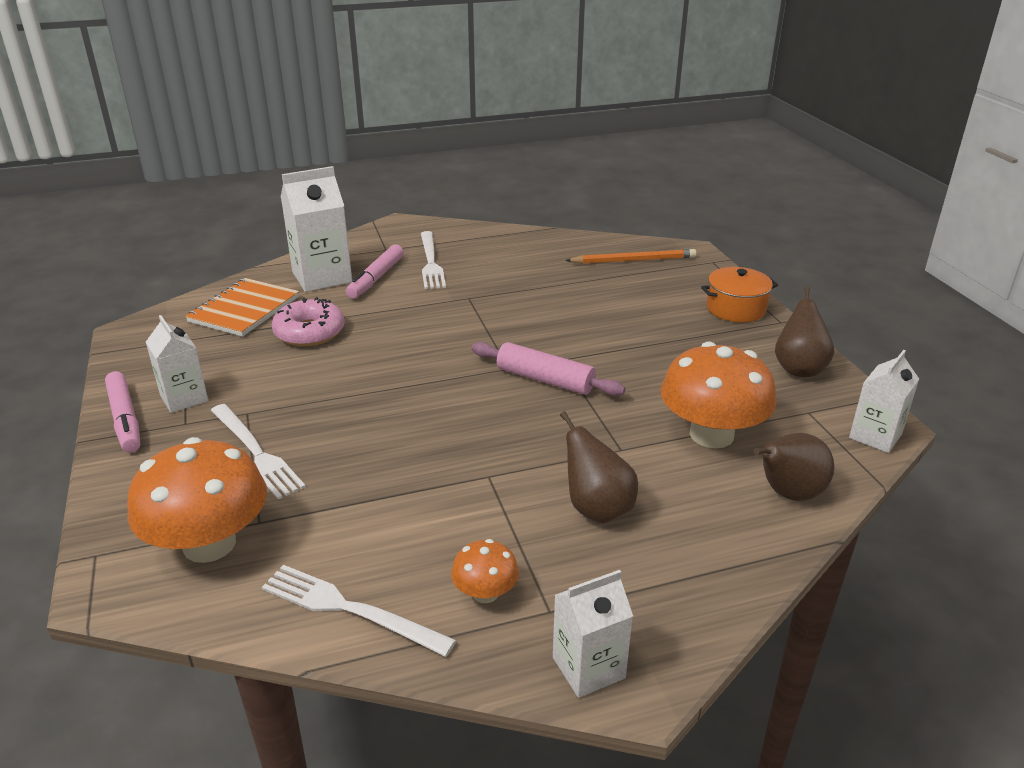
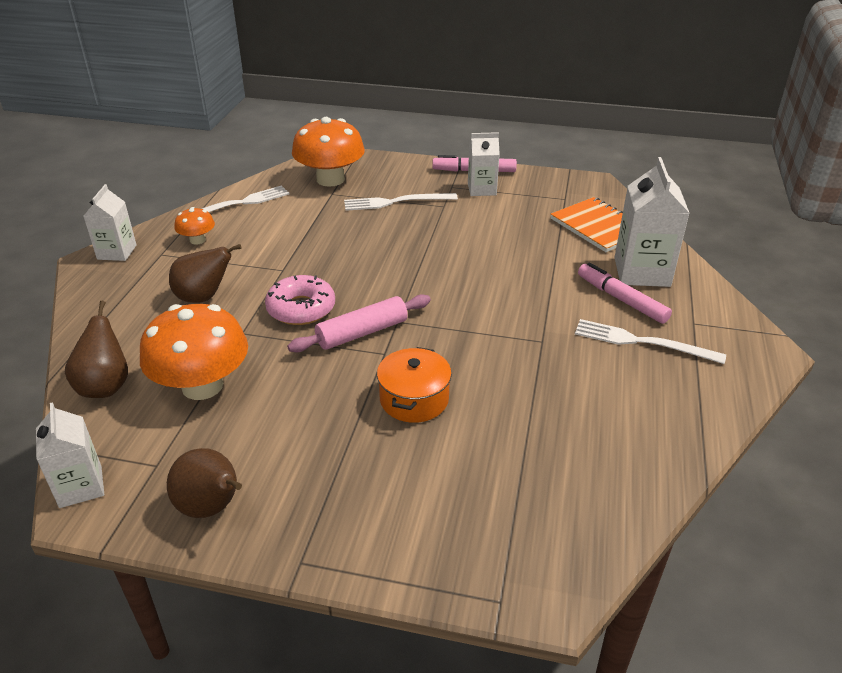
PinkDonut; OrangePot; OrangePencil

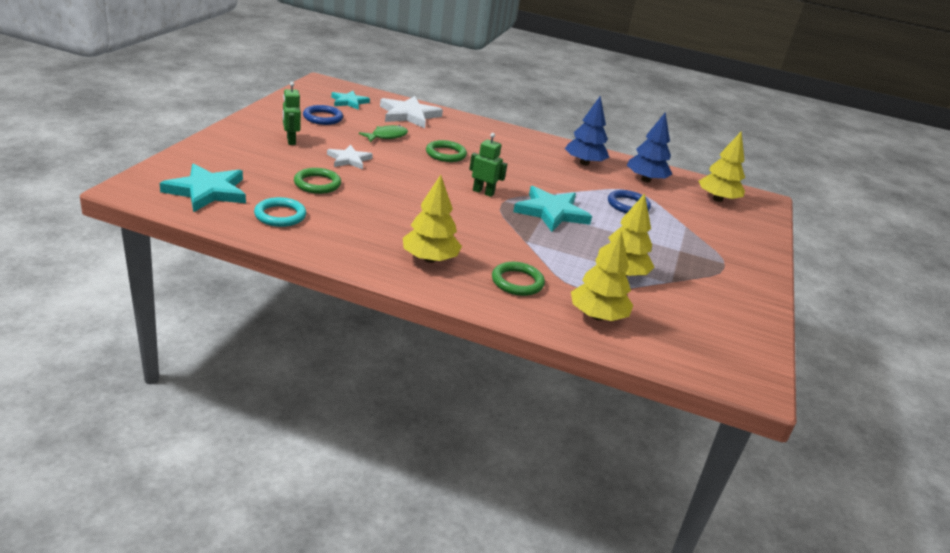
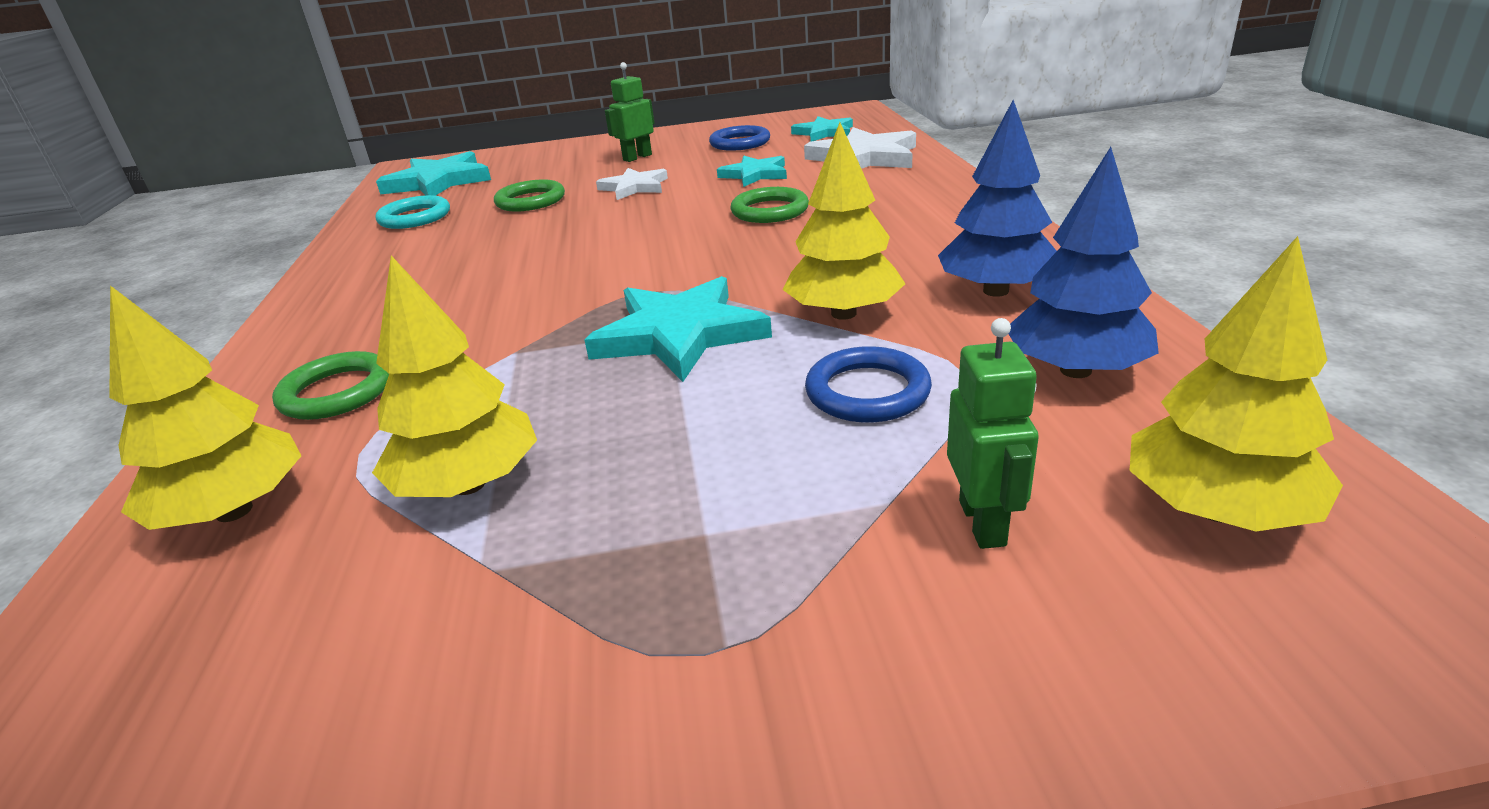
TurquoiseStar (3rd from left); YellowTree (3rd from left); GreenRobot (2nd from left)

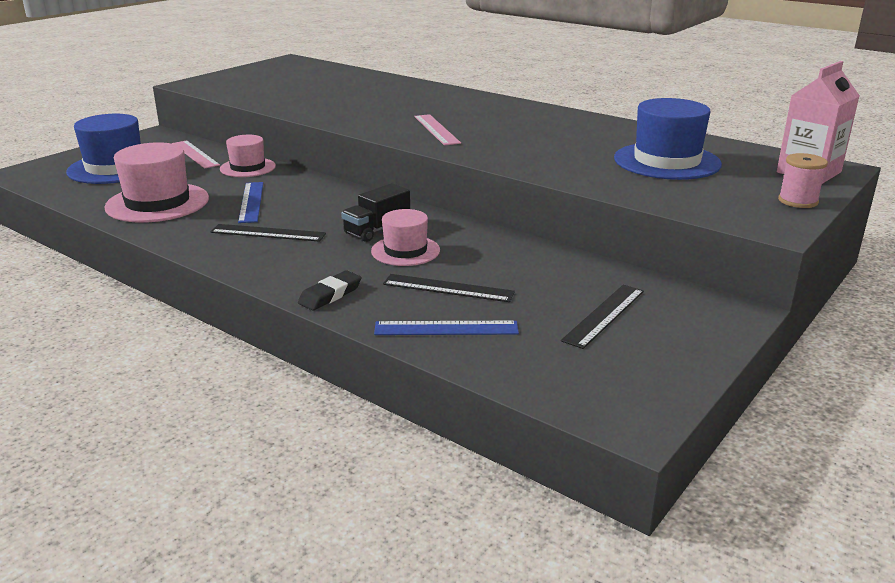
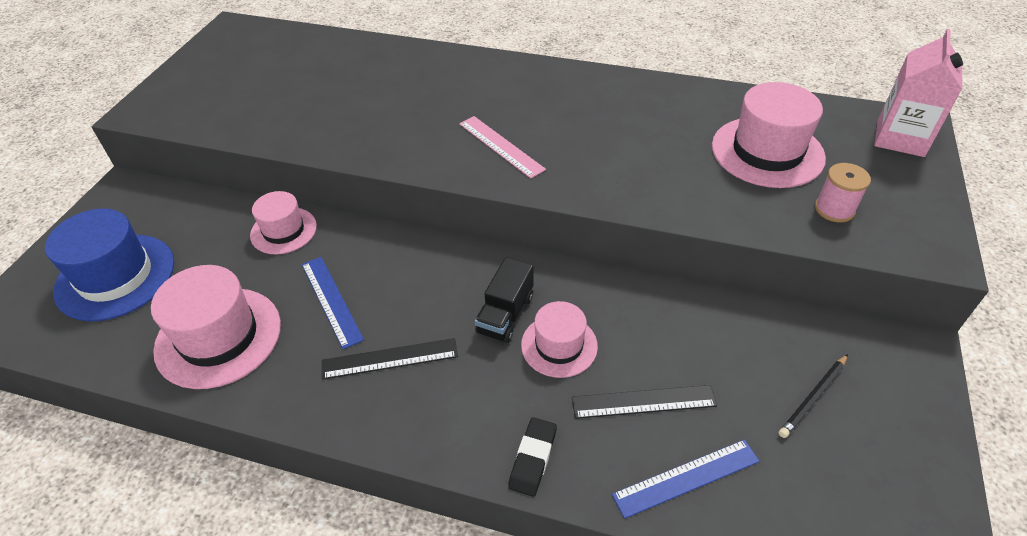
PinkHat (4th from left); BlackPencil; PinkSpool; PinkRuler (1st from left in the first image)

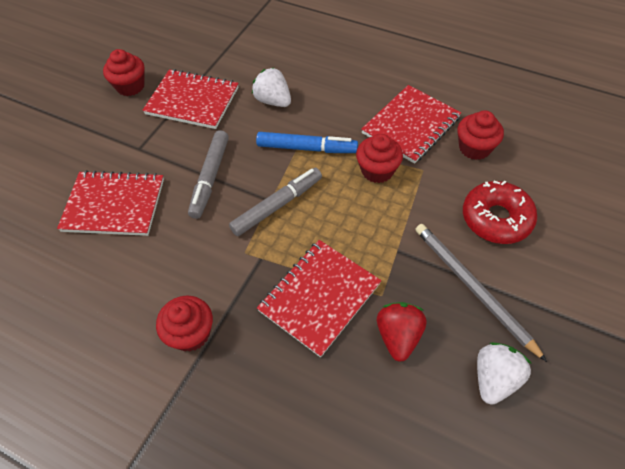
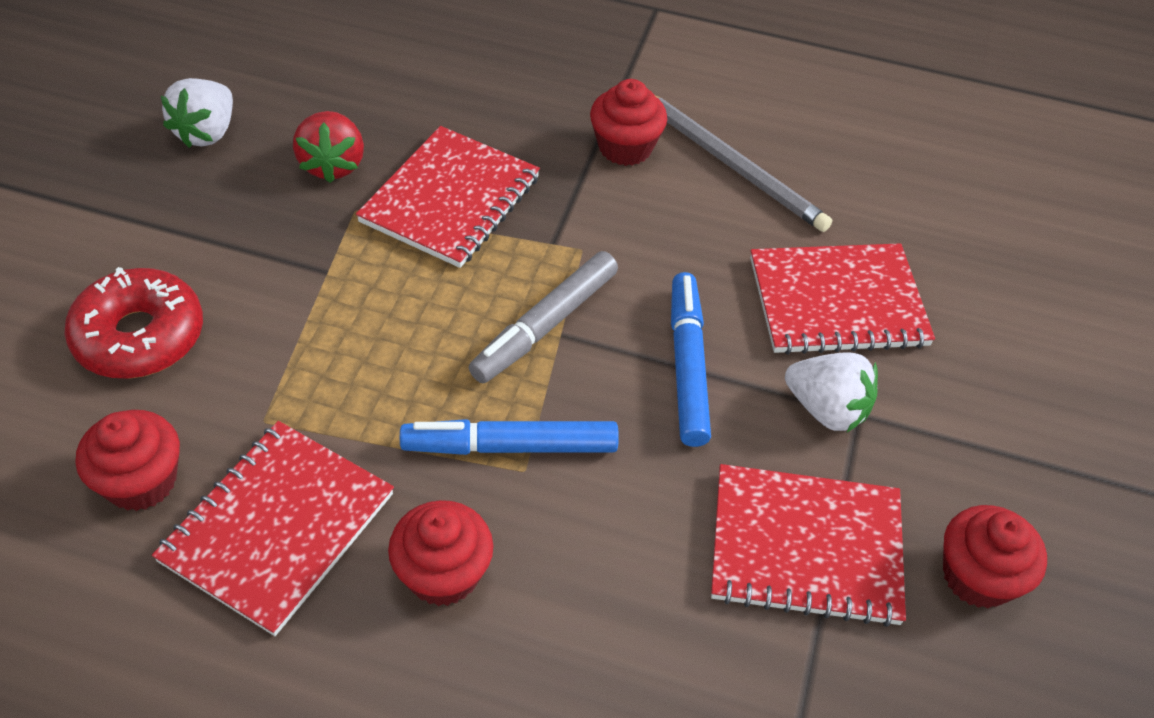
RedCupcake (2nd from left); GreyPencil; BlueMarker (2nd from left); WhiteStrawberry (2nd from left)

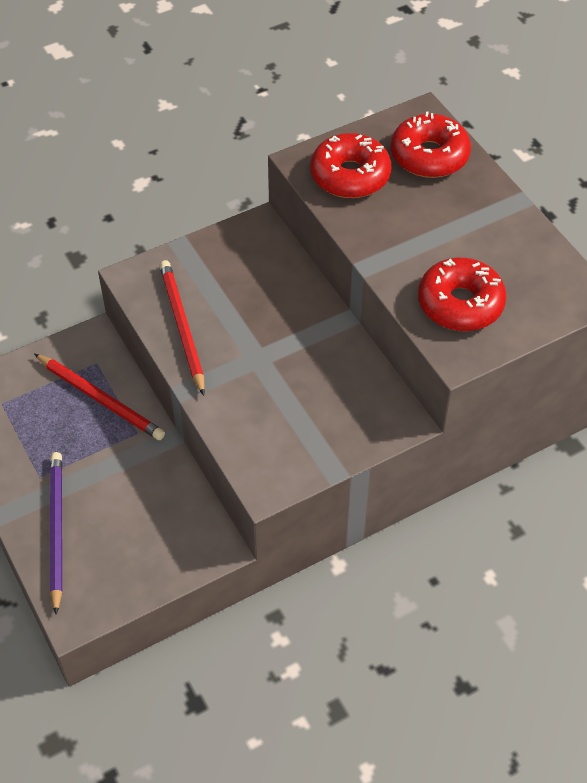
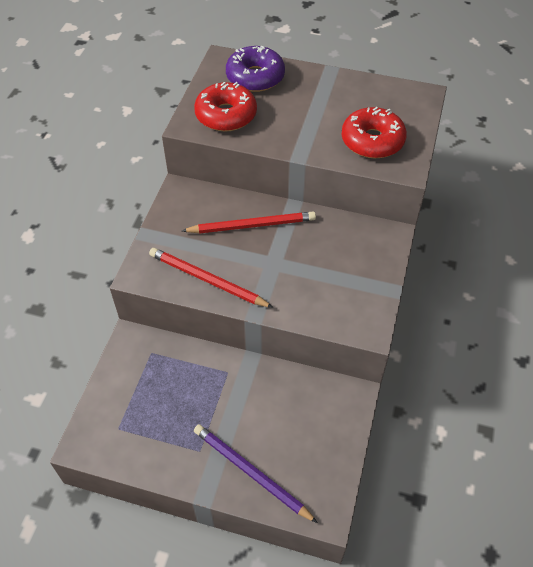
RedPencil (2nd from left); PurpleDonut

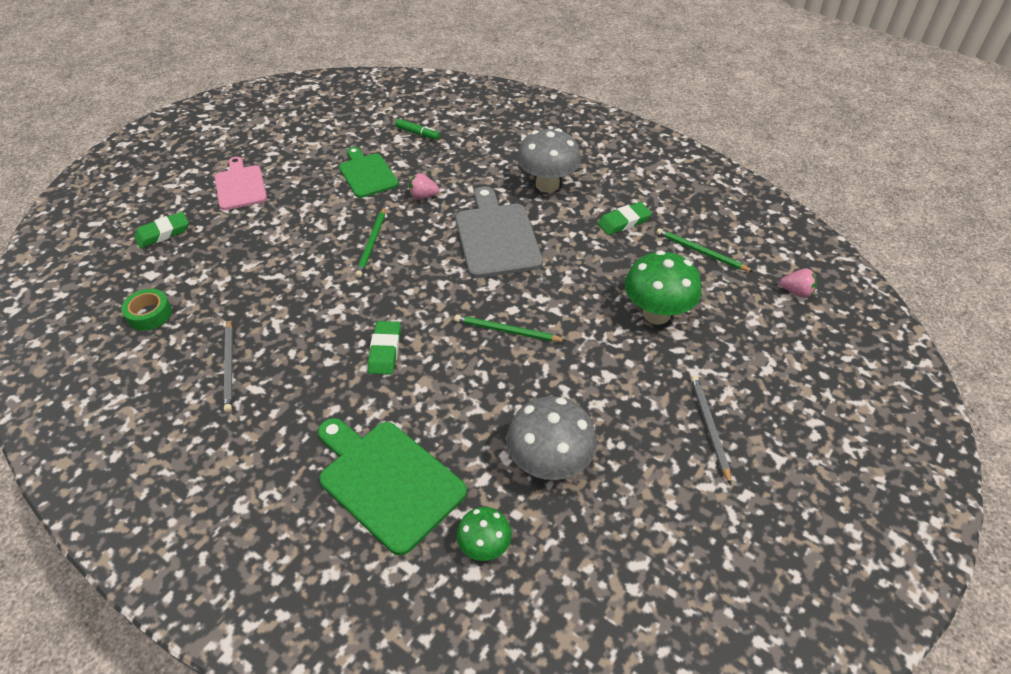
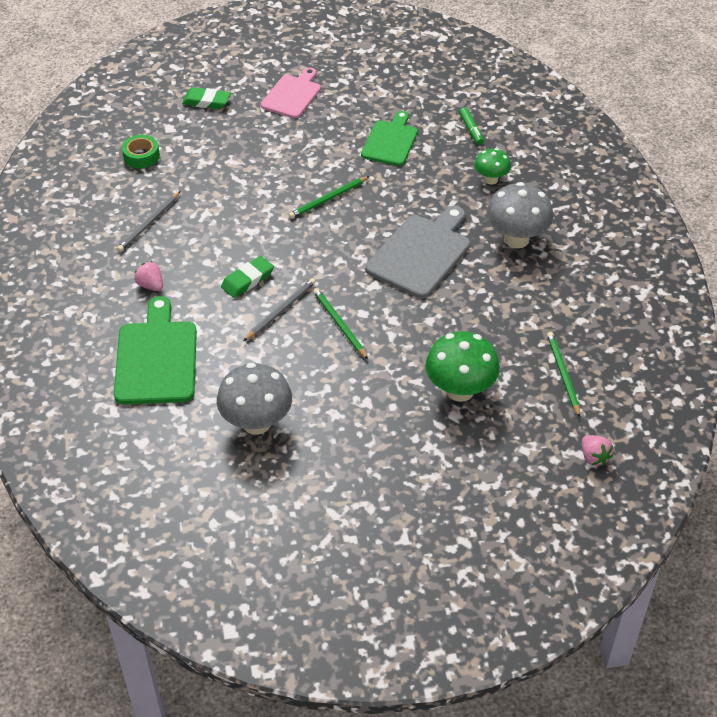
PinkStrawberry (1st from left); GreyPencil (2nd from left); GreenMushroom (2nd from left); GreenEraser (3rd from left in the first image)

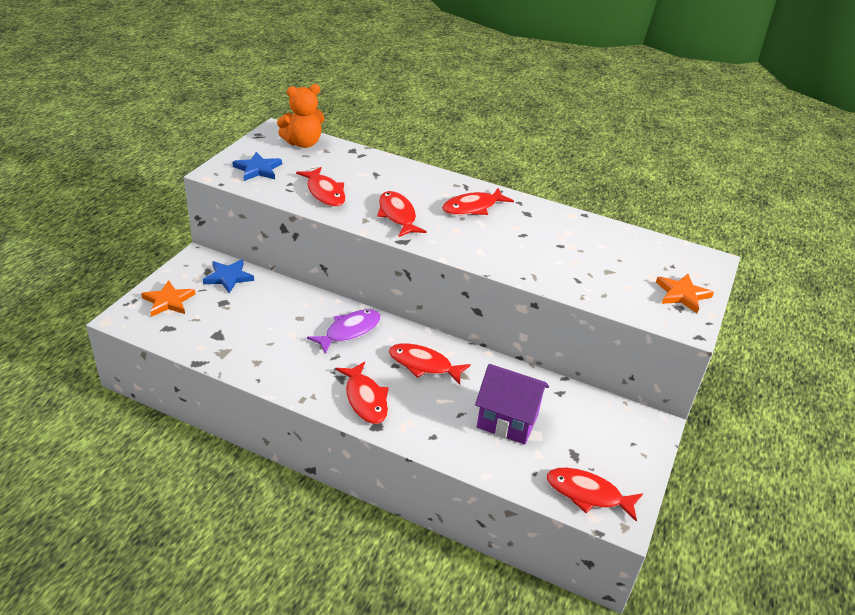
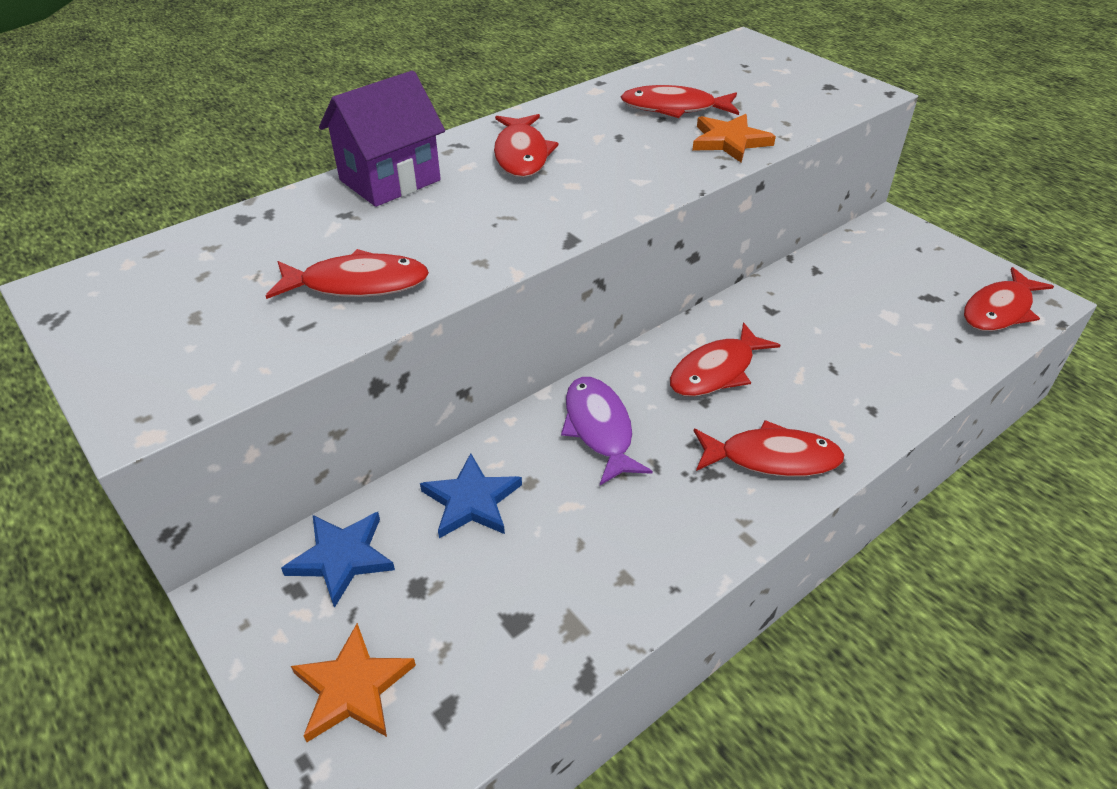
PurpleHouse; BlueStar (2nd from left); RedFish (3rd from left); OrangeStar (2nd from left); OrangeTeddyBear

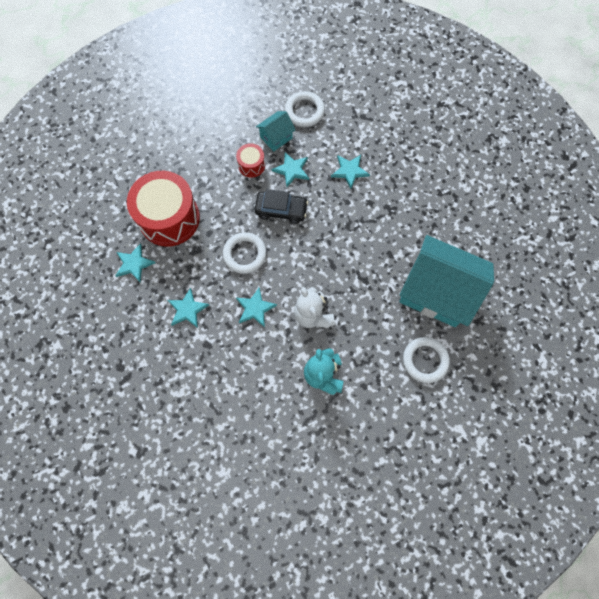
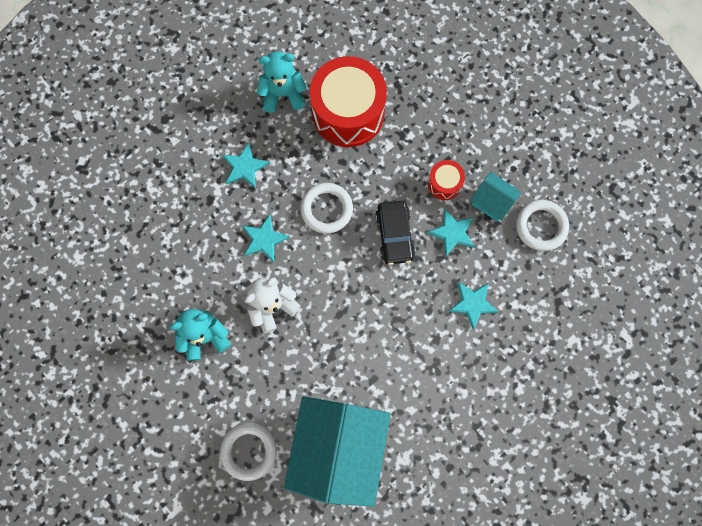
TurquoiseTeddyBear (2nd from left)

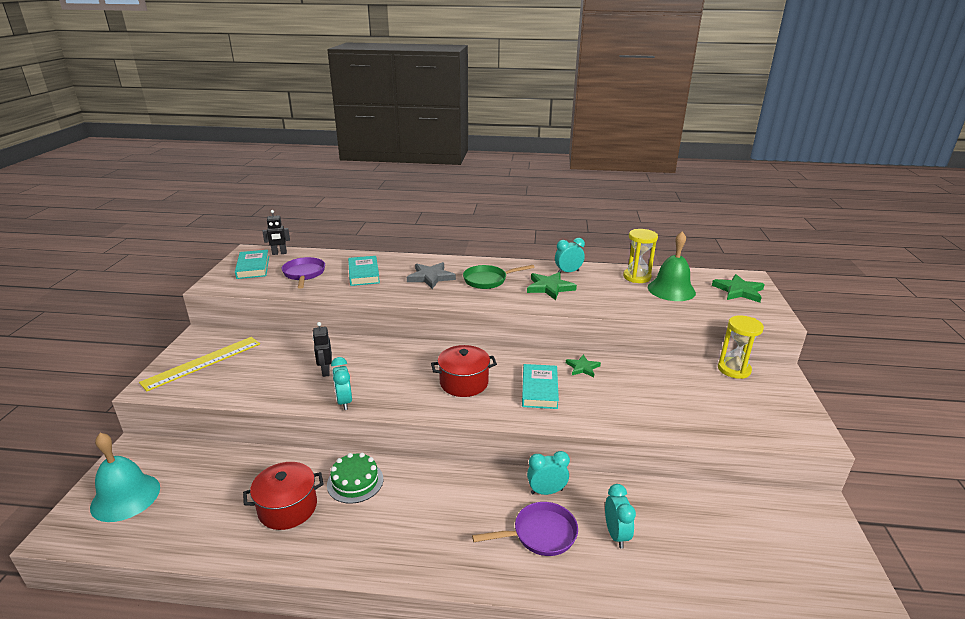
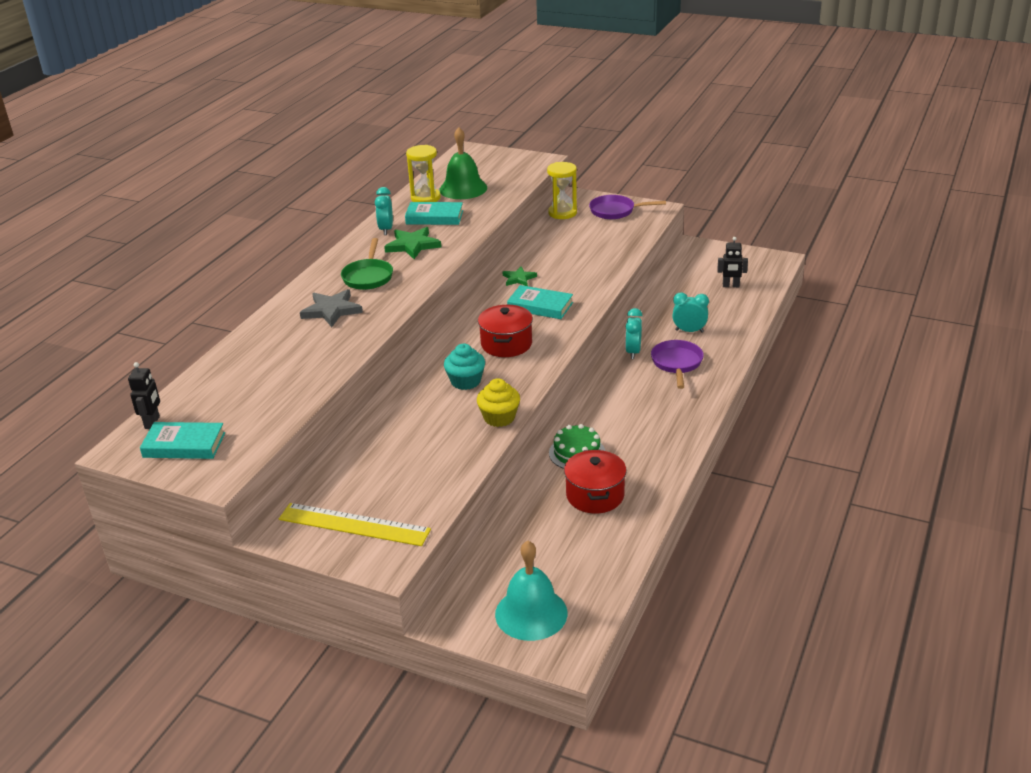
YellowRuler; TurquoiseBook (2nd from left); TurquoiseCupcake; YellowCupcake; PurplePan (1st from left); BlackRobot (2nd from left); GreenStar (3rd from left in the first image)

